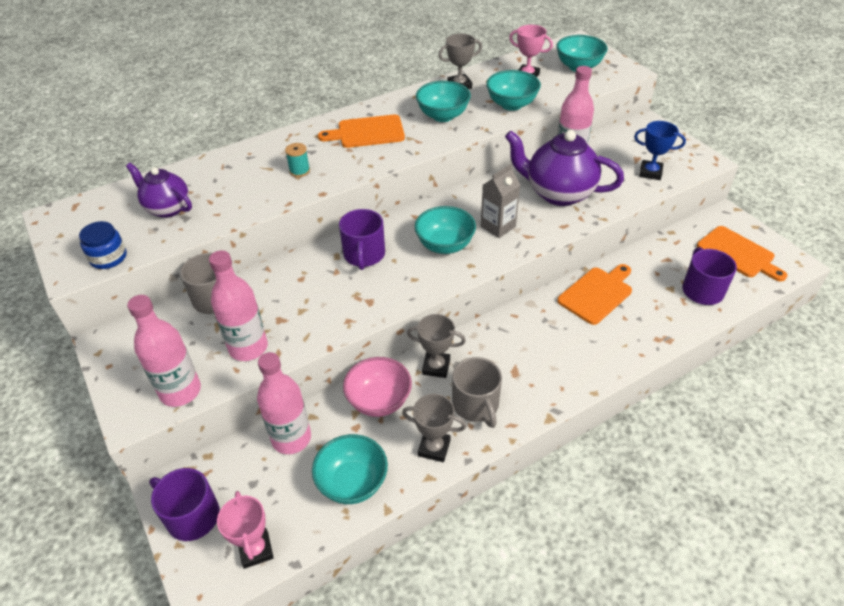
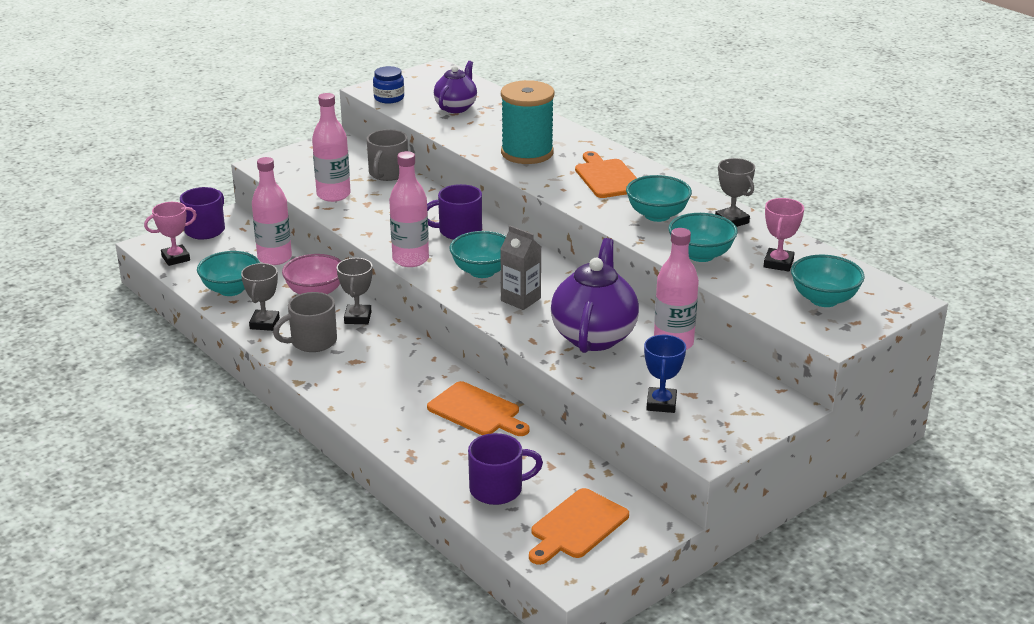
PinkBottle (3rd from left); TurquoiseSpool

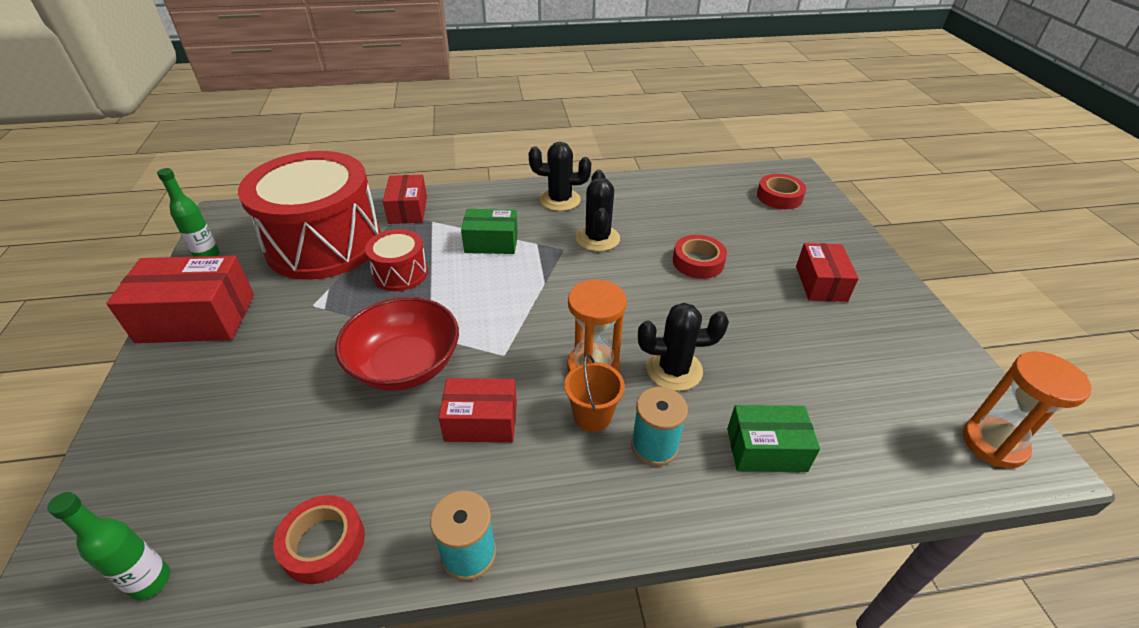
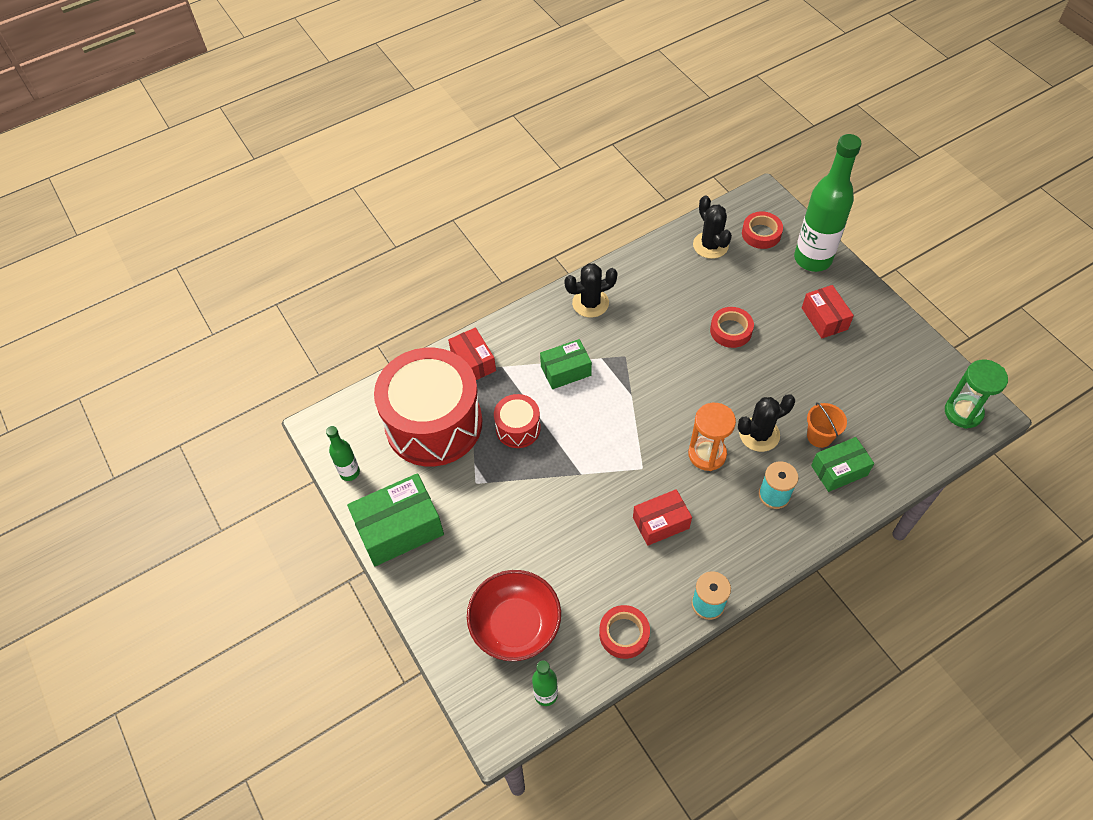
GreenBox (1st from left); RedBowl; BlackCactus (2nd from left); GreenBottle (3rd from left); OrangeBucket; GreenHourglass

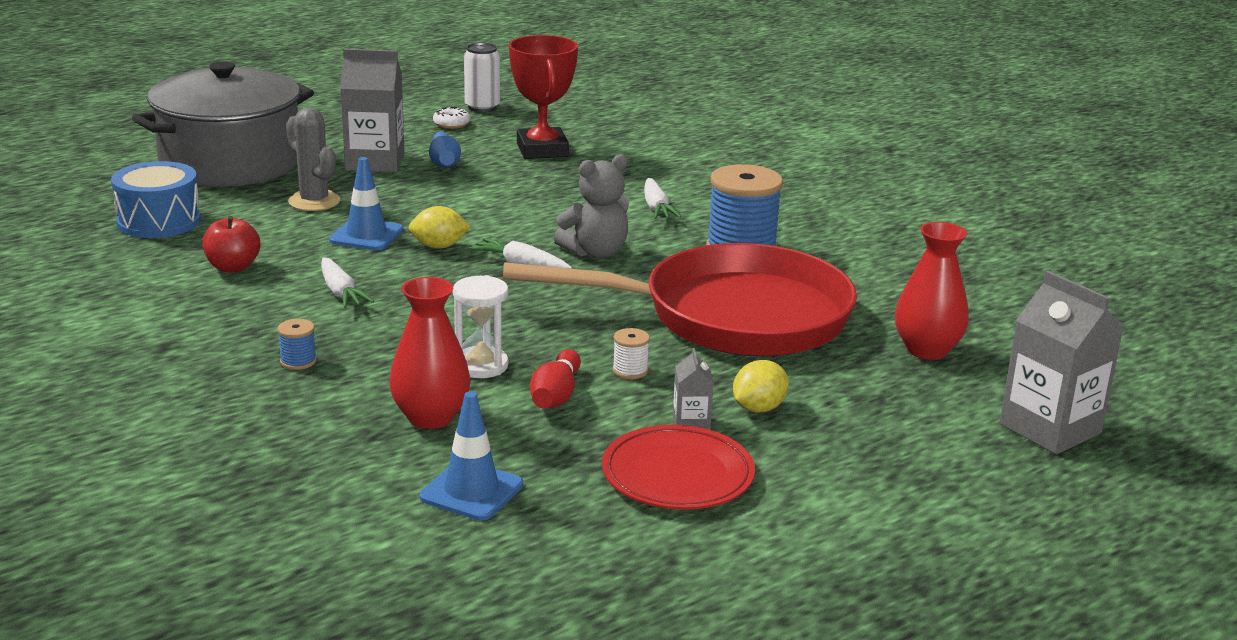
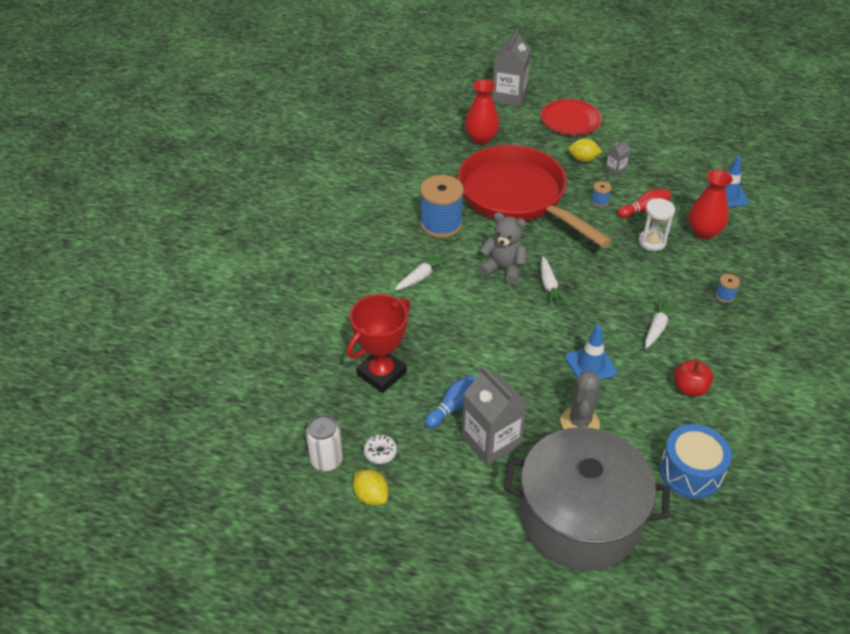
YellowLemon (1st from left); RedPlate; BlueSpool (2nd from left)

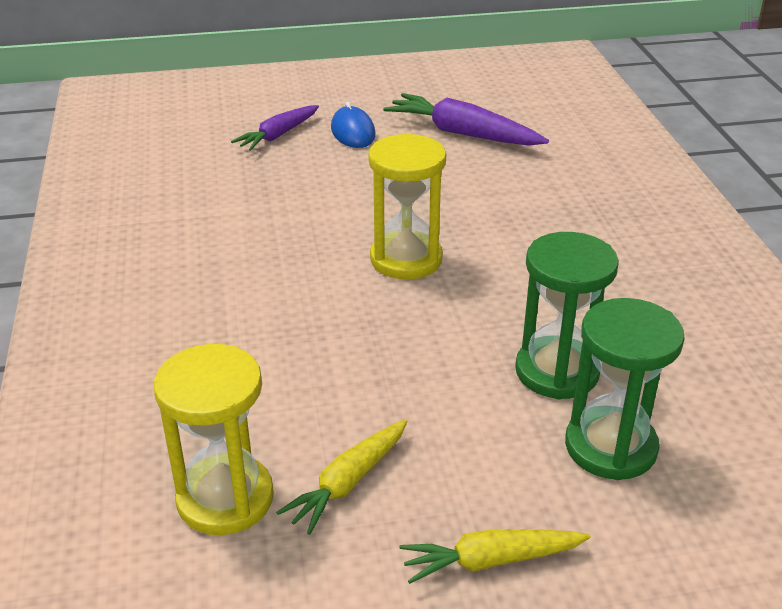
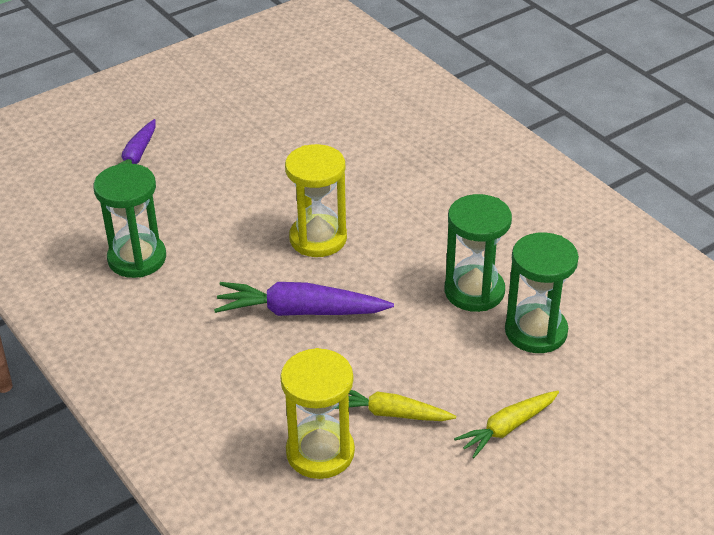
GreenHourglass (1st from left); PurpleCarrot (2nd from left); YellowCarrot (1st from left); BlueMouse

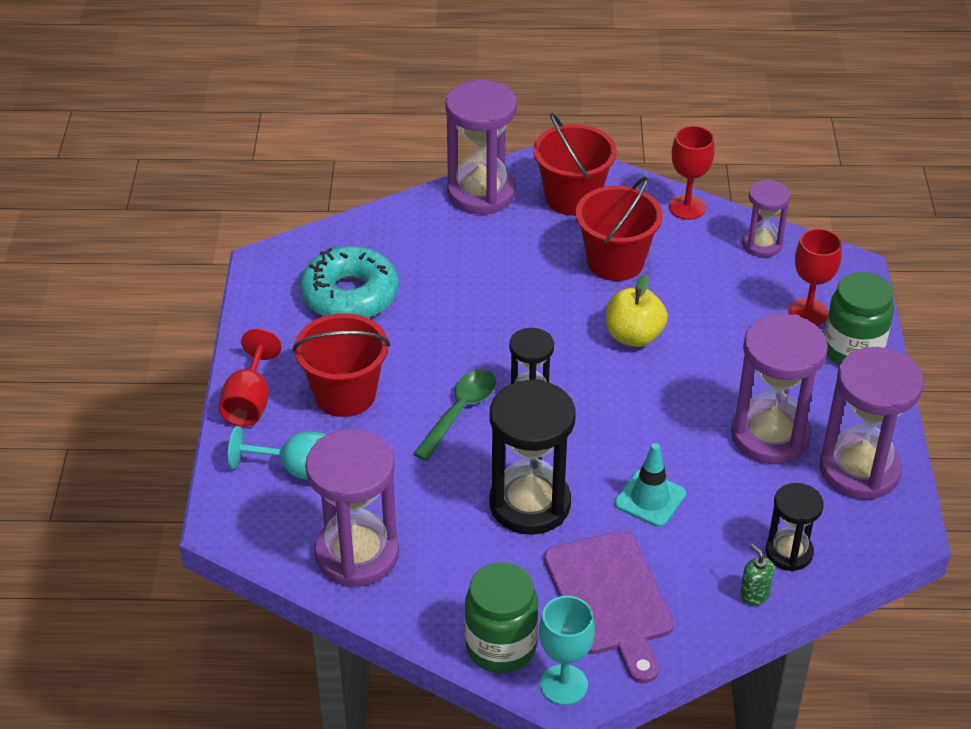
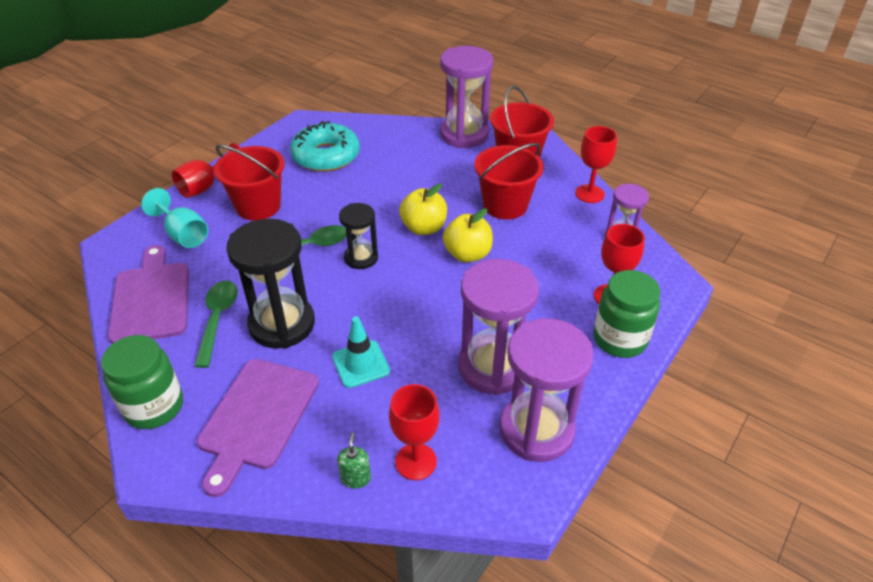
PurpleCuttingBoard (1st from left); GreenSpoon (1st from left); RedGoblet (2nd from left); YellowApple (1st from left); TurquoiseGoblet (2nd from left in the first image)

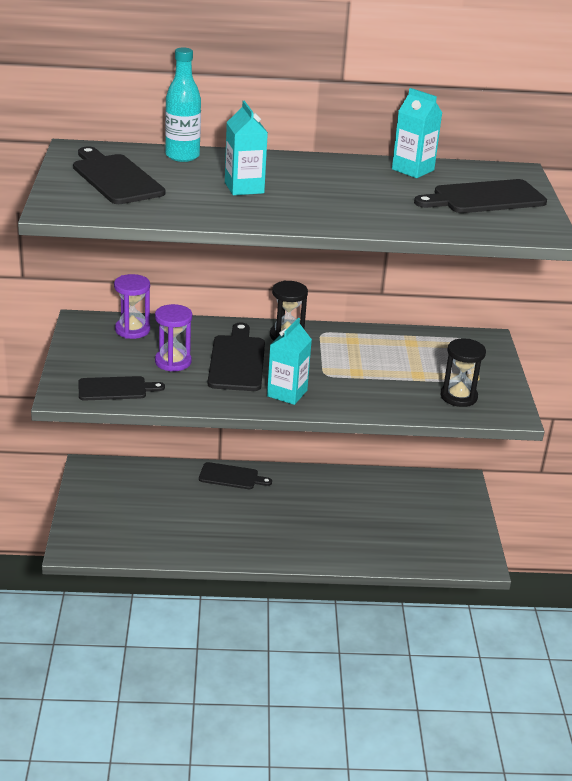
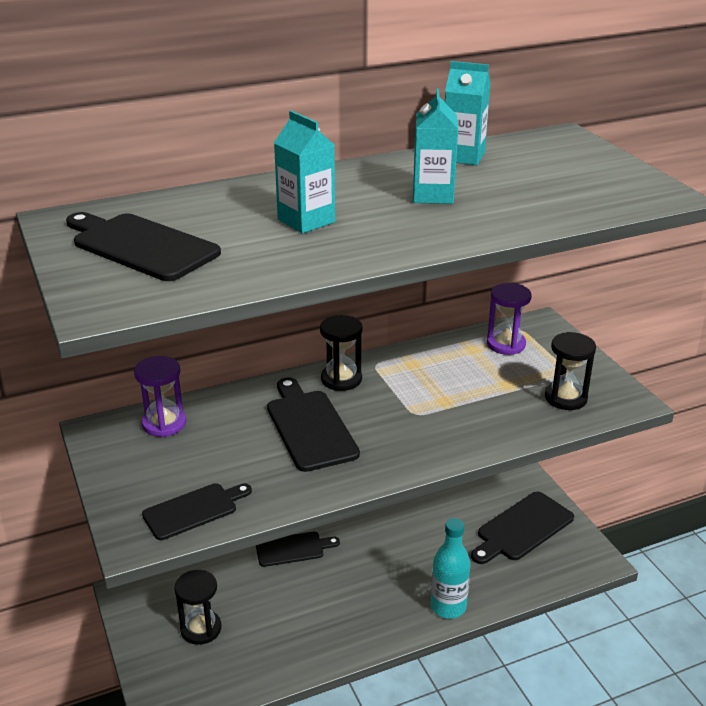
BlackHourglass (1st from left); TurquoiseCarton (2nd from left); TurquoiseBottle; BlackCuttingBoard (5th from left); PurpleHourglass (2nd from left)

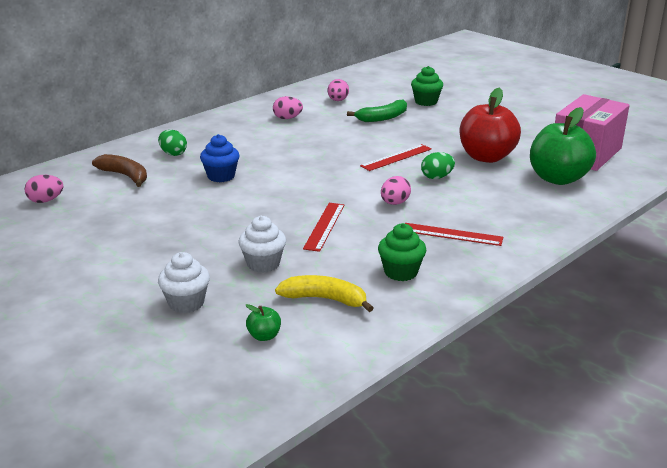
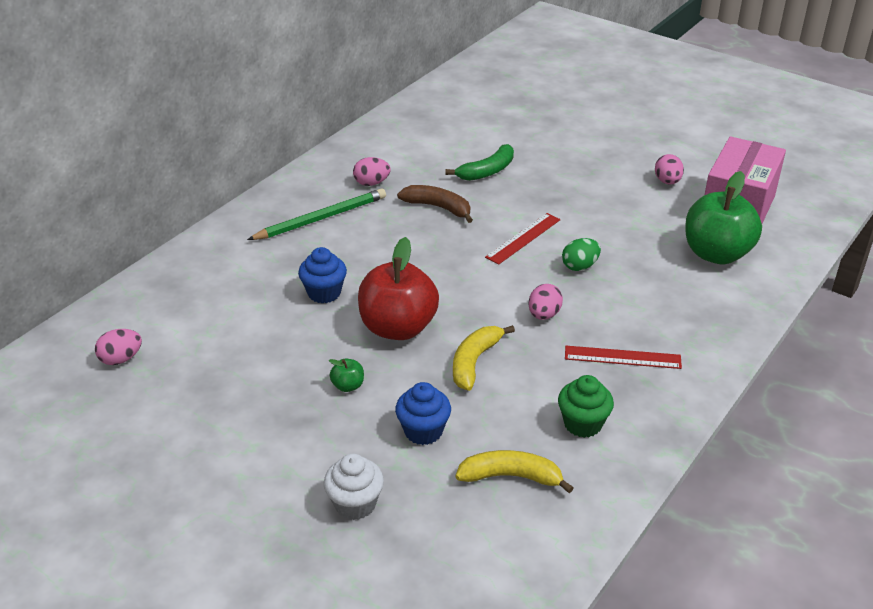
GreenPencil; GreenApple (1st from left); RedApple; BlueCupcake (2nd from left); BrownBanana; YellowBanana (1st from left); PinkEgg (4th from left); GreenEgg (1st from left in the first image); GreenCupcake (2nd from left in the first image)

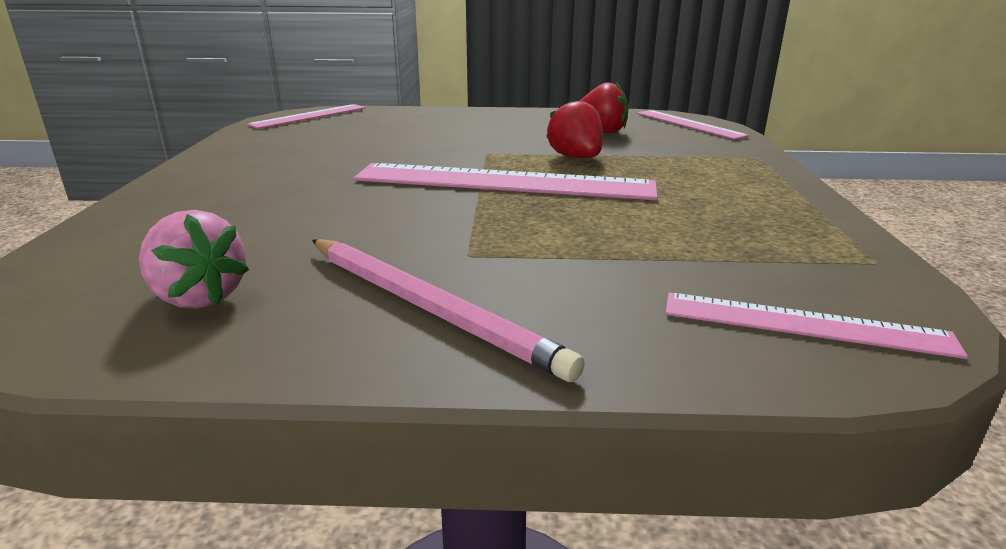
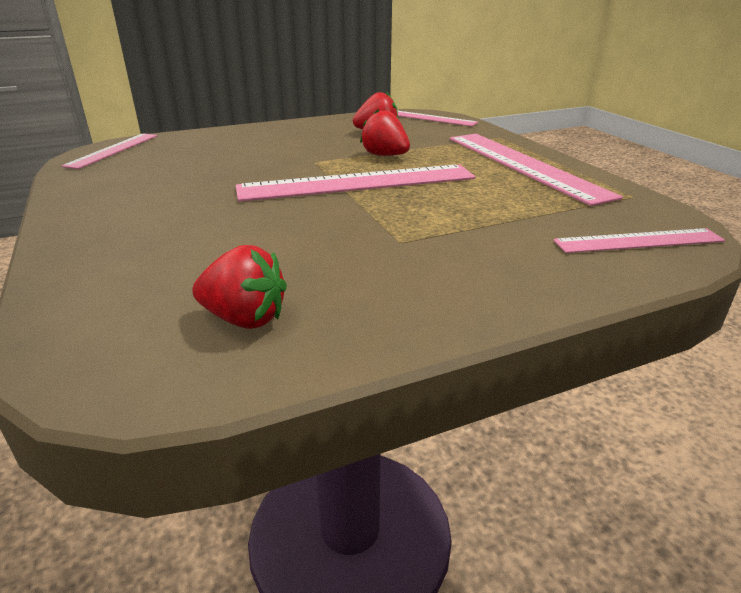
RedStrawberry (1st from left); PinkRuler (4th from left); PinkPencil

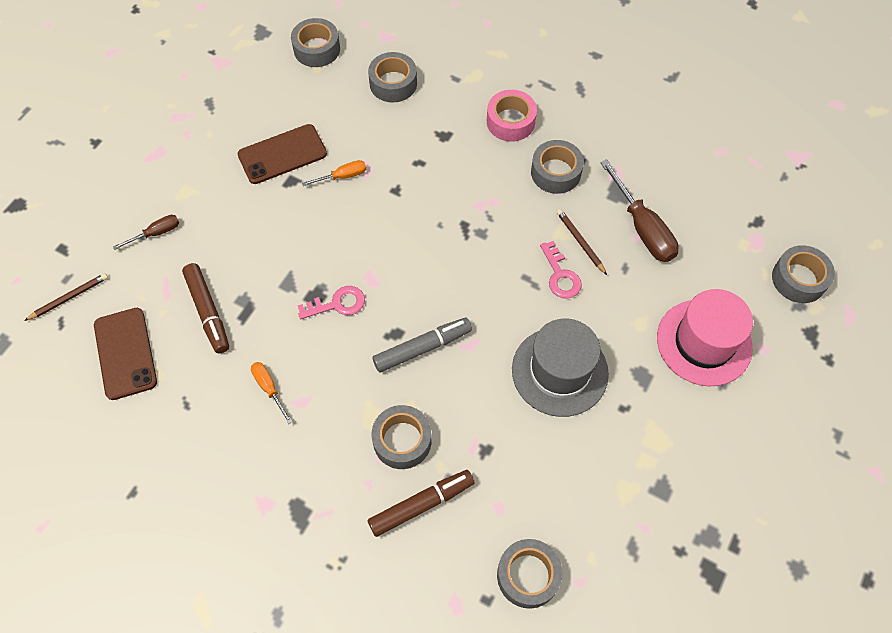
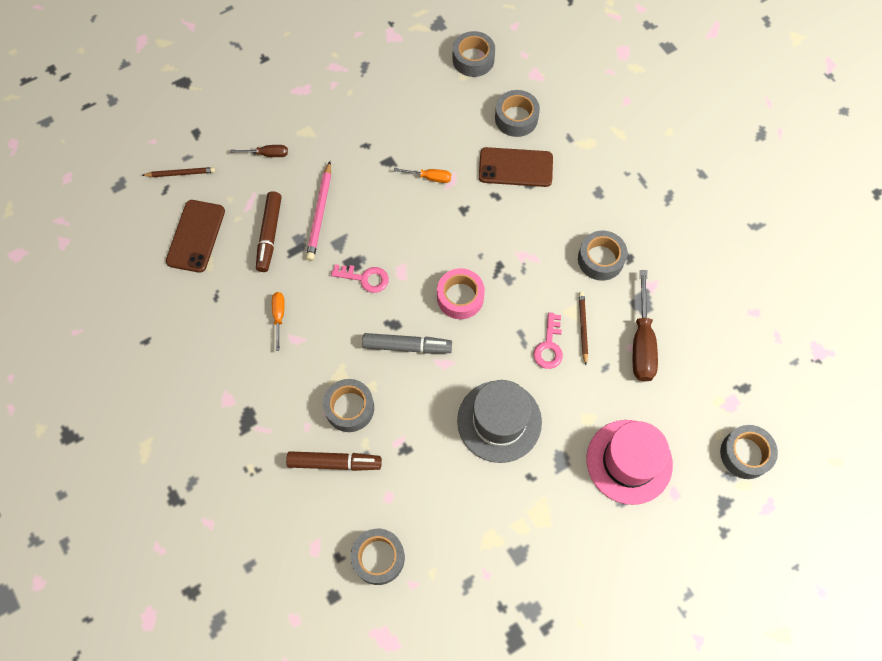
PinkPencil; PinkTape; BrownPhone (2nd from left)

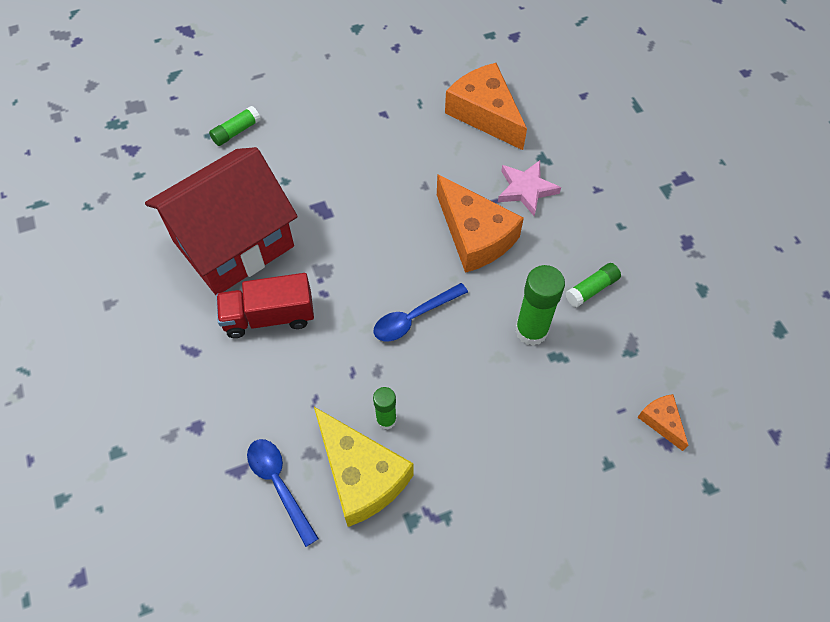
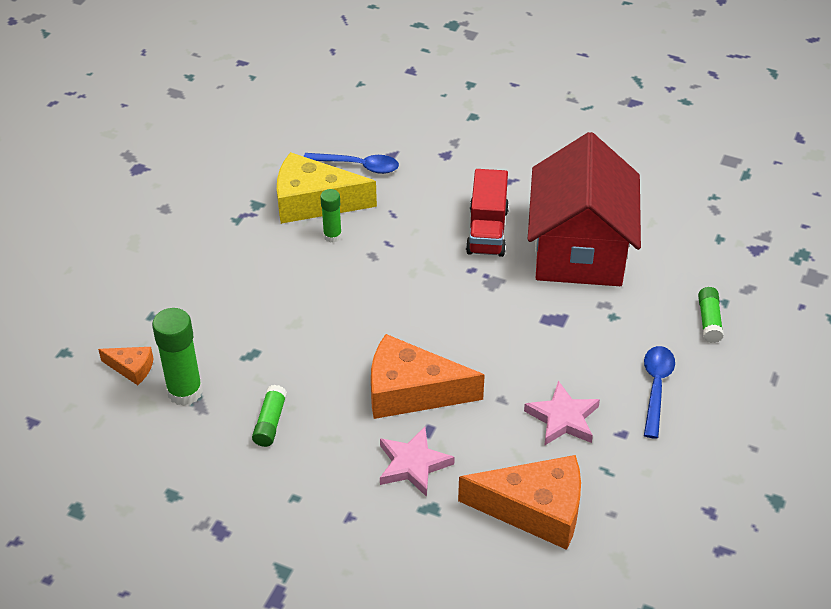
GreenGlueStick (1st from left); RedTruck; PinkStar (2nd from left); BlueSpoon (2nd from left)

